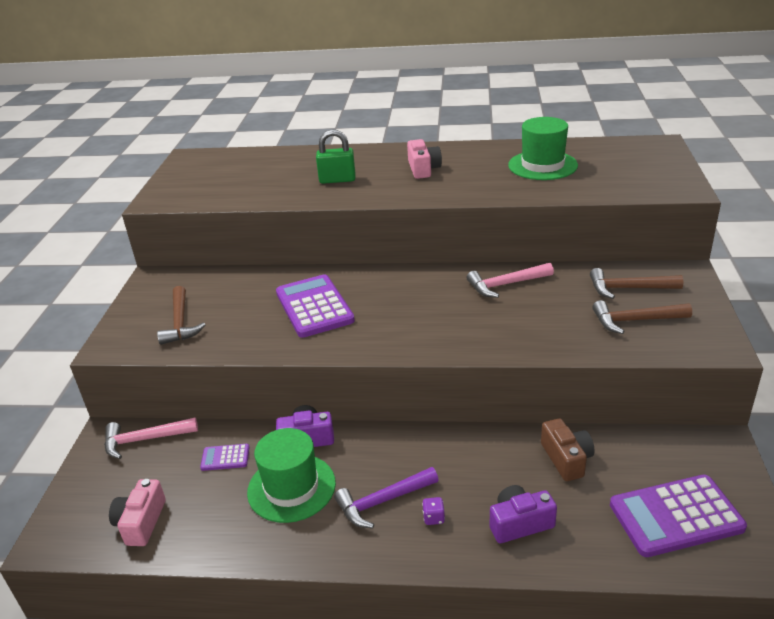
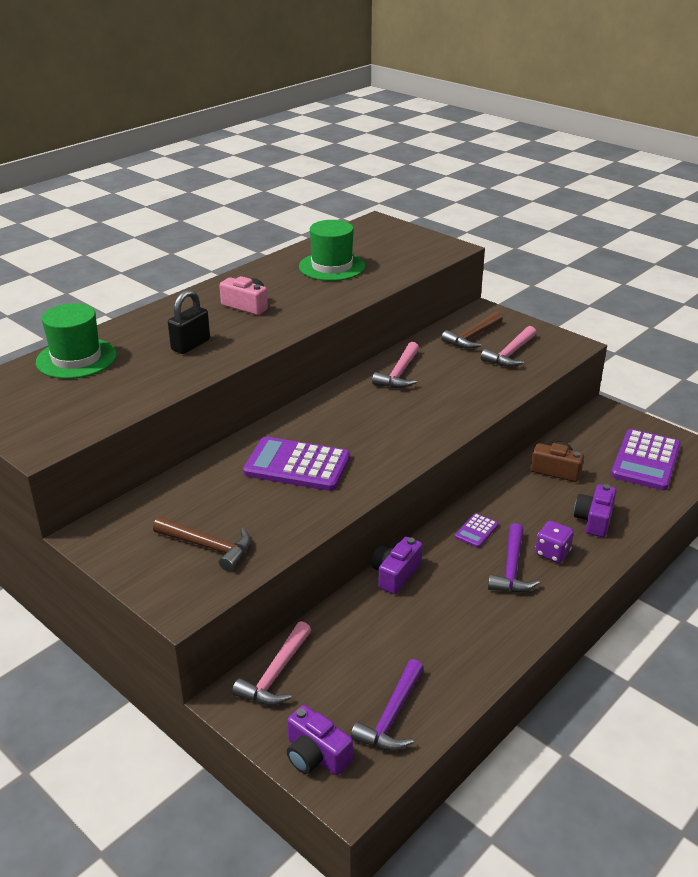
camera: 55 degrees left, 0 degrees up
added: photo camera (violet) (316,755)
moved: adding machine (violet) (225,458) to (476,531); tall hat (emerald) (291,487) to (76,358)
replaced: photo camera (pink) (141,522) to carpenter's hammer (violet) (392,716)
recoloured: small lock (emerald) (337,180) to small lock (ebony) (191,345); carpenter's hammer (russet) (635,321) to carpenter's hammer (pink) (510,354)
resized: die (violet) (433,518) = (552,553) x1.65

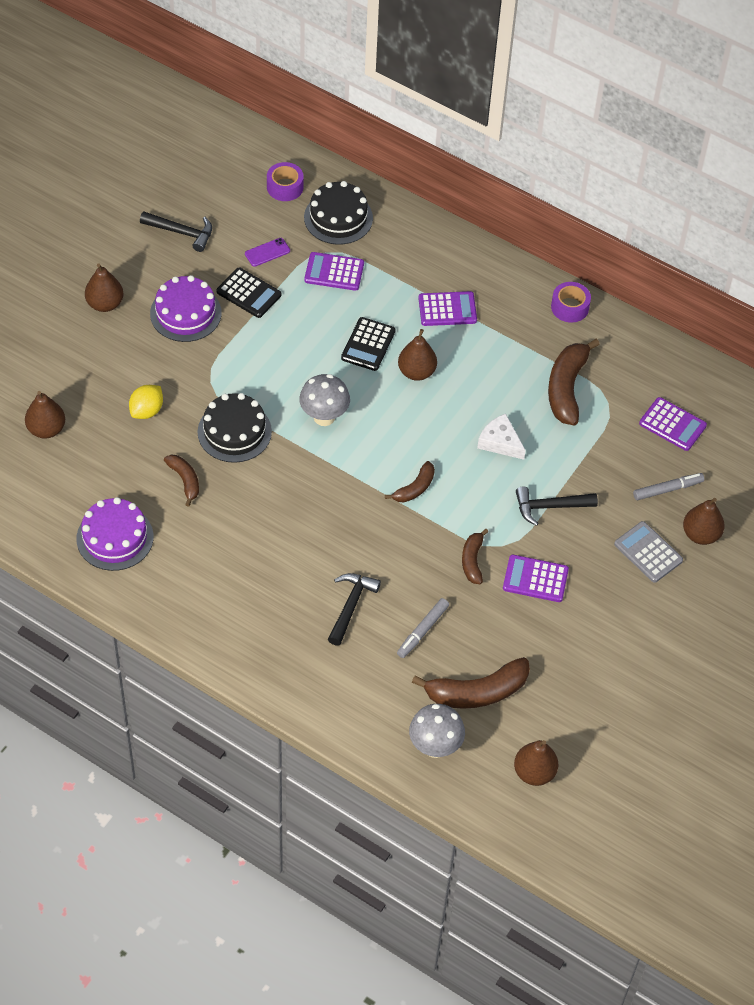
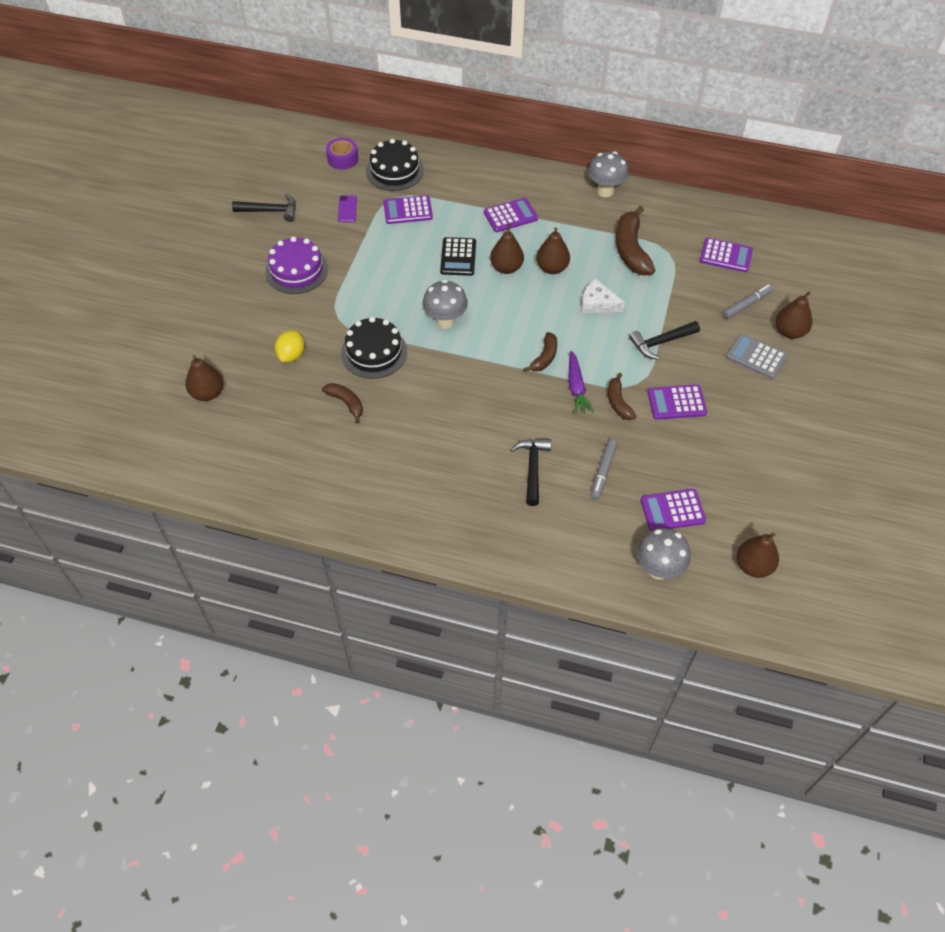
camera: 15 degrees left, 0 degrees up
removed: layer cake (violet) (115,537); adding machine (ebony) (248,293)
added: root vegetable (violet) (576,388)
moved: pear fruit (russet) (105,304) to (552,268)
replaced: toy banana (russet) (477,692) to adding machine (violet) (672,510); roll of tape (violet) (570,307) to mushroom (gray) (605,191)
turned: mobile phone (violet) (267,252) = (347,209) 45 degrees counterclockwise

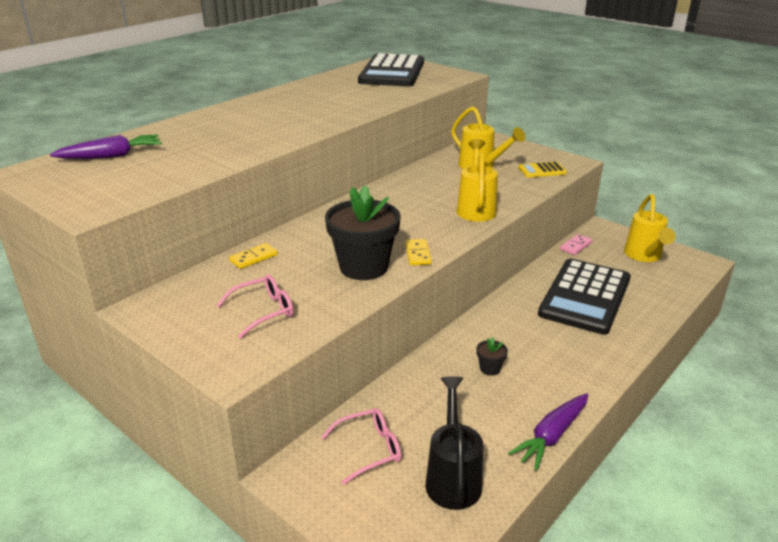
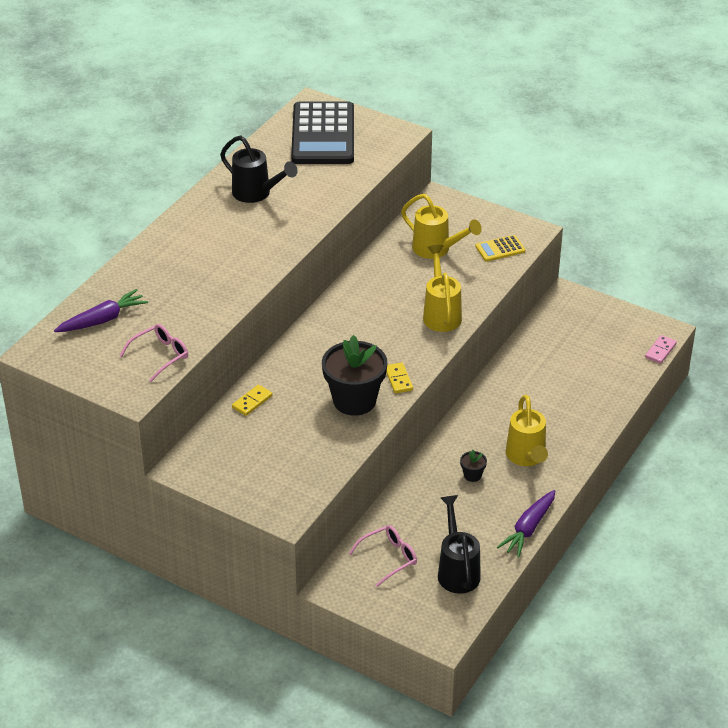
camera: 10 degrees left, 10 degrees up
removed: adding machine (ebony) (585,296)
added: watering pot (ebony) (257,194)
moved: spectacles (pink) (263,311) to (160,356); domino piece (pink) (576,246) to (660,351); watering pot (golden) (644,256) to (526,458)

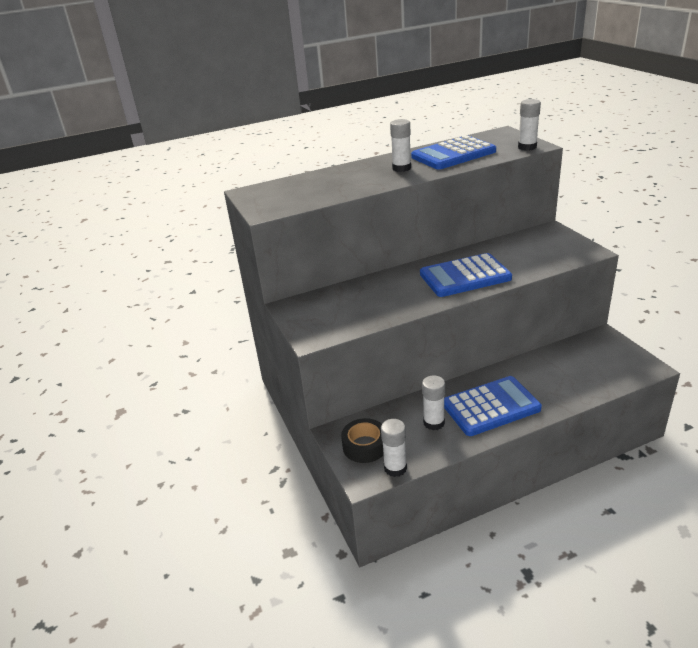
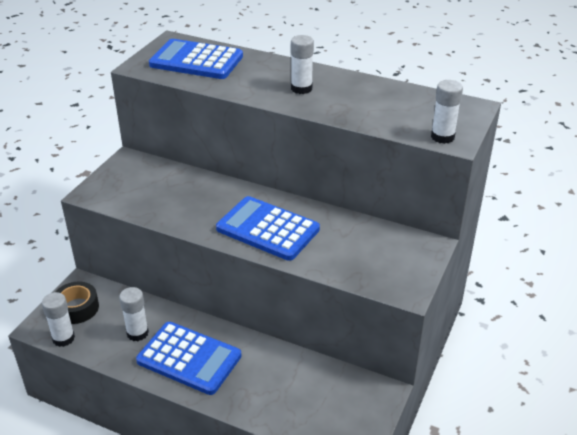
camera: 45 degrees right, 5 degrees up
moved: adding machine (royal blue) (453,154) to (196,61)

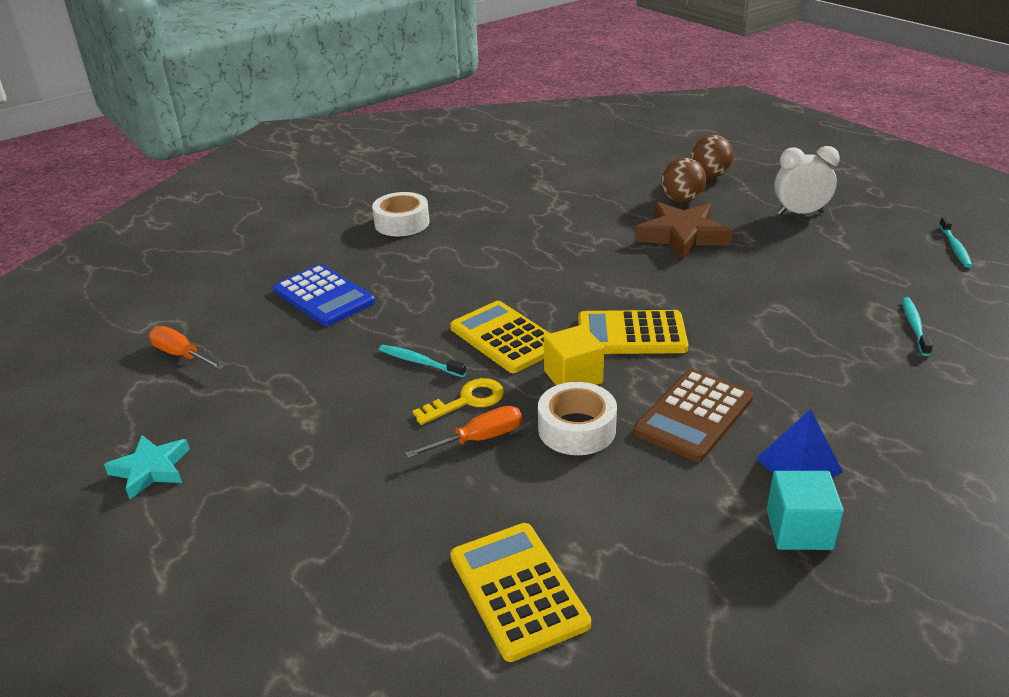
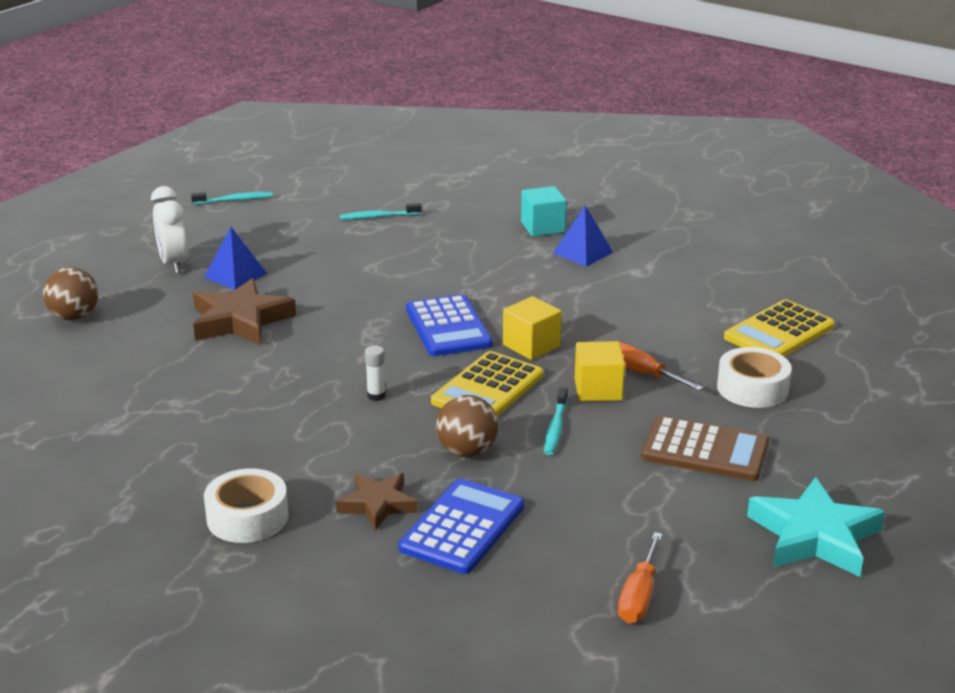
camera: 110 degrees left, 5 degrees down
added: solid pyramid (royal blue) (235,275); five-pointed star (russet) (377,504); glue (pure white) (376,396)
moved: roll of tape (pure white) (576,429) to (752,388); adding machine (russet) (693,415) to (705,450); sphere (russet) (681,200) to (467,451); solid cube (turquoise) (799,529) to (543,227)
replaced: latchkey (golden) (467,401) to solid cube (golden) (598,389)
recoloured: adding machine (golden) (631,334) to adding machine (royal blue) (448,327)
resized: five-pointed star (turquoise) (151,469) = (814,536) x1.61

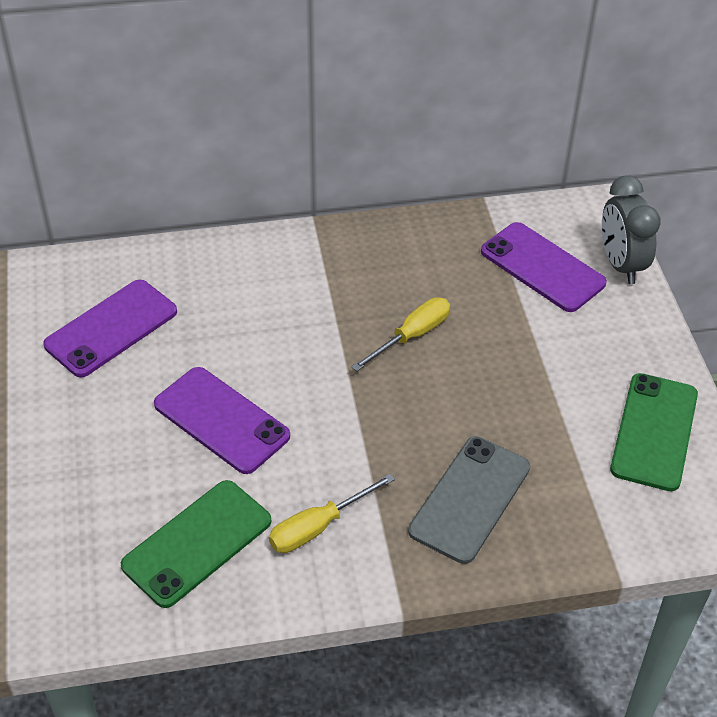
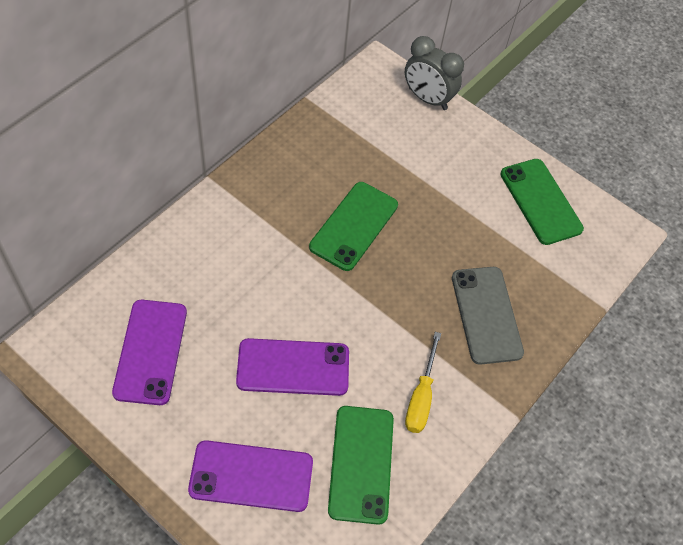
camera: 45 degrees left, 10 degrees up
moved: mobile phone (violet) (542,267) to (251,476)
replaced: screwdriver (golden) (412,336) to mobile phone (emerald) (354,226)

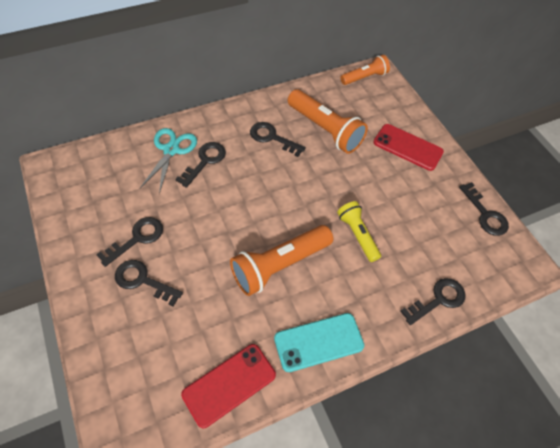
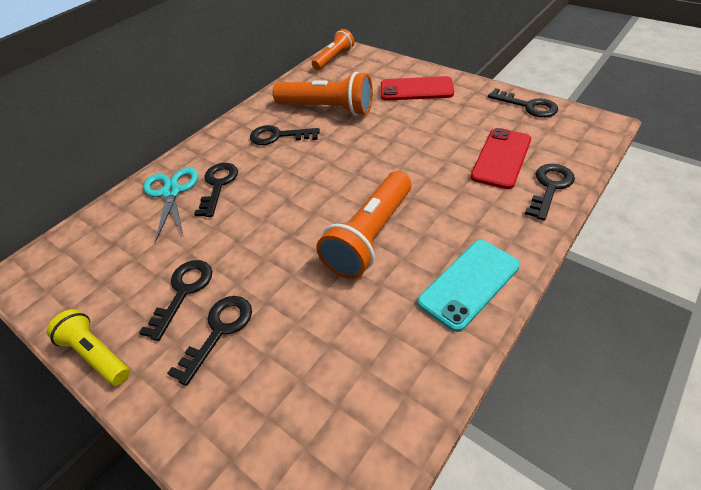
camera: 20 degrees left, 10 degrees down
moved: mobile phone (red) (229,384) to (501,158); flashlight (golden) (357,235) to (97,354)
turned: latchkey (ebony) (143,281) = (219,331) 120 degrees clockwise

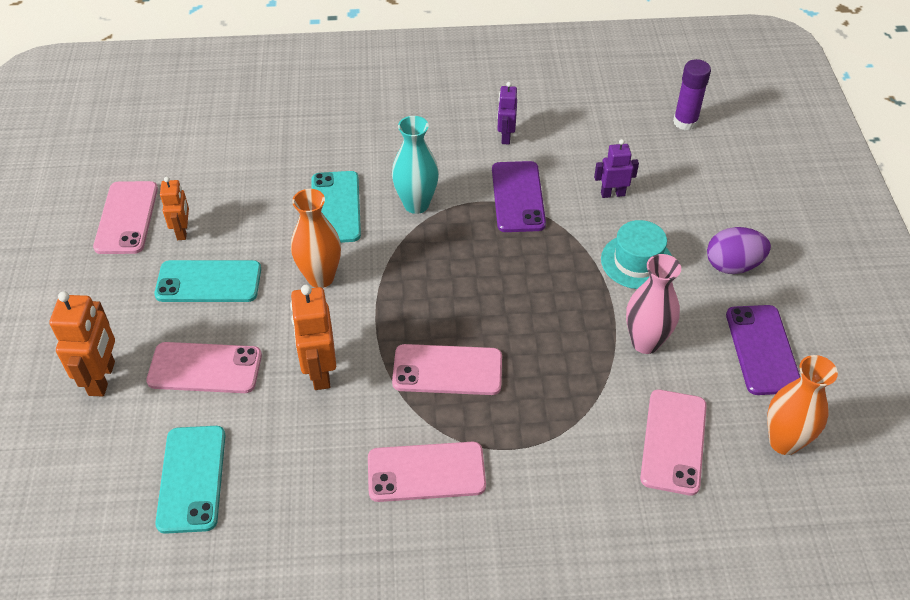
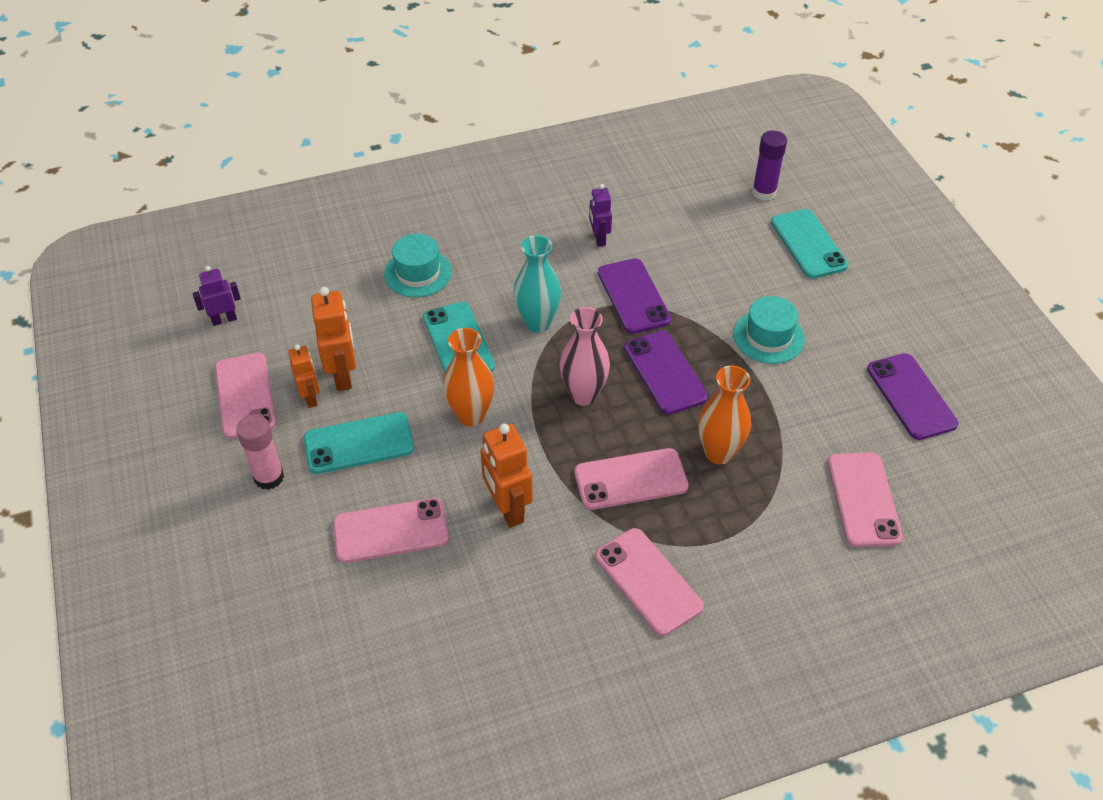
camera: 15 degrees left, 0 degrees up
removed: egg (violet) (733,265)
added: glue (pink) (269,477); tall hat (turquoise) (418,273); mobile phone (violet) (665,372)
moved: toy robot (bright orange) (102,378) to (343,375); mobile phone (turquoise) (192,479) to (808,244); toy robot (violet) (612,194) to (224,319); tall vase (pink) (645,342) to (583,395); tall vase (bright orange) (784,442) to (719,453)
turned: mobile phone (pink) (426,472) = (648,581) 75 degrees clockwise

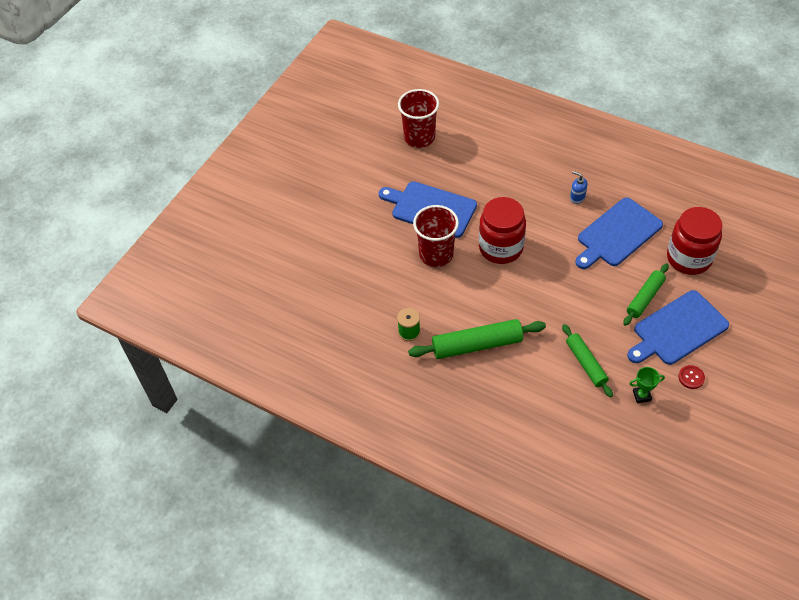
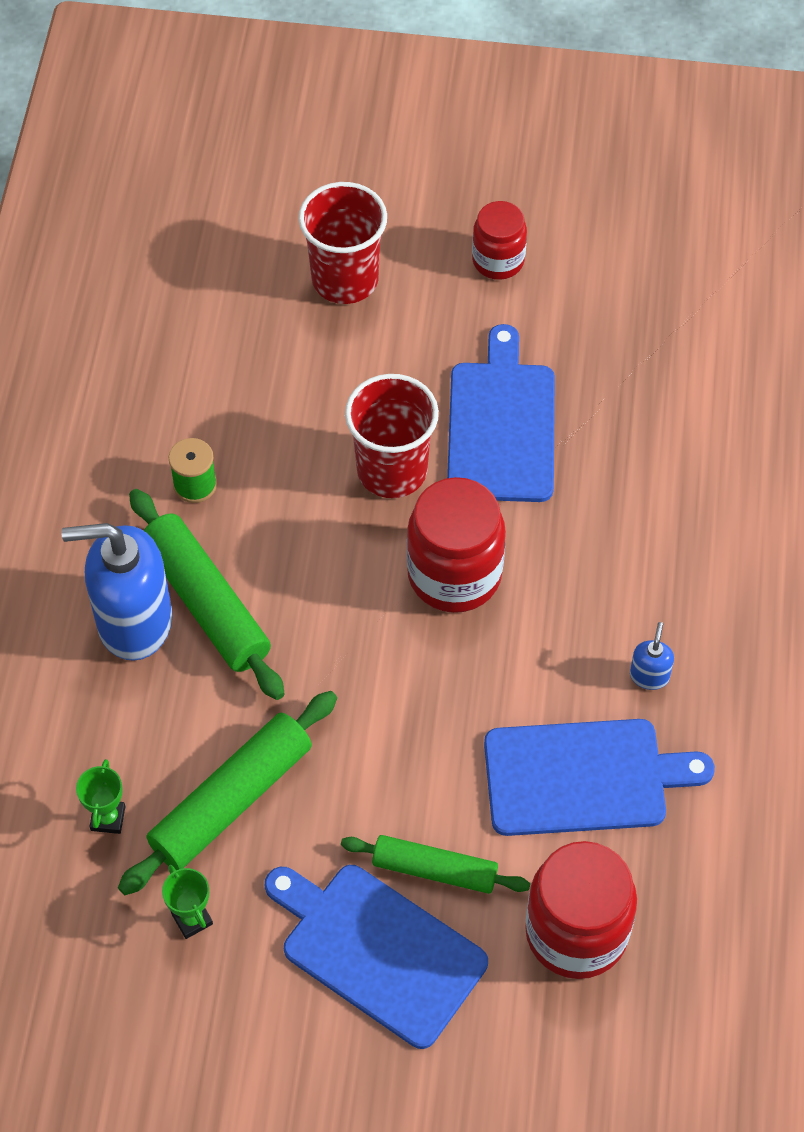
camera: 65 degrees right, 5 degrees up
removed: button (red) (691,377)
added: pump bottle (royal blue) (134,622); prize cup (emerald) (108,818); preserve jar (red) (498,260)
moved: tumbler (red) (419,137) to (345,279)
turned: cutting board (royal blue) (617,234) = (583,777) 150 degrees clockwise
resized: dough roller (emerald) (586,363) = (231,800) x1.54

